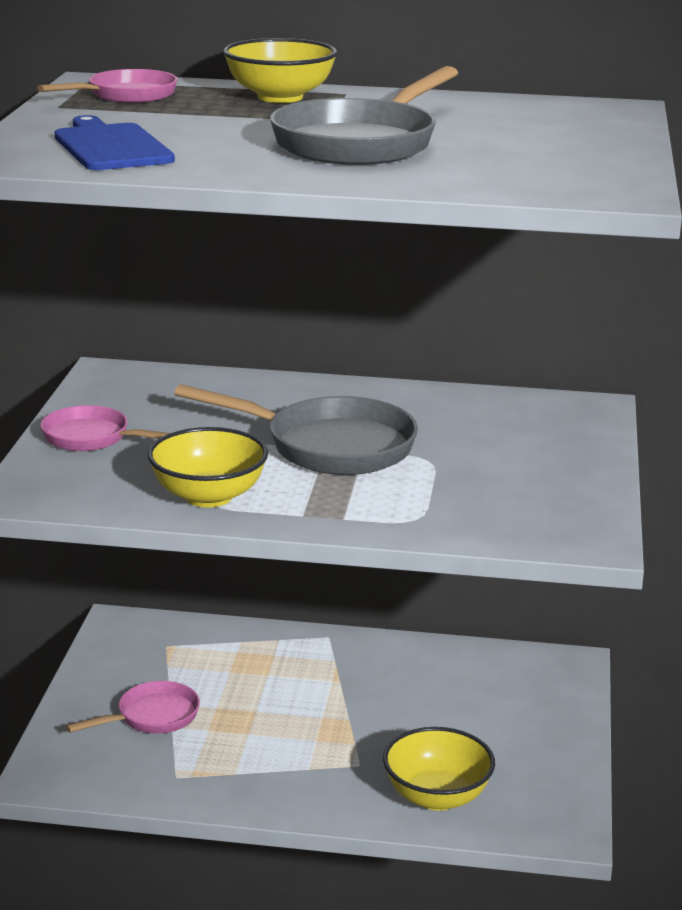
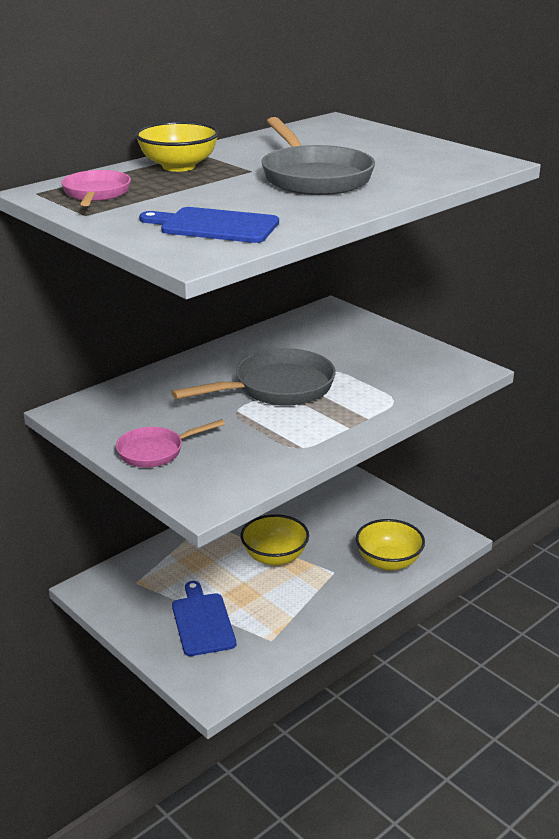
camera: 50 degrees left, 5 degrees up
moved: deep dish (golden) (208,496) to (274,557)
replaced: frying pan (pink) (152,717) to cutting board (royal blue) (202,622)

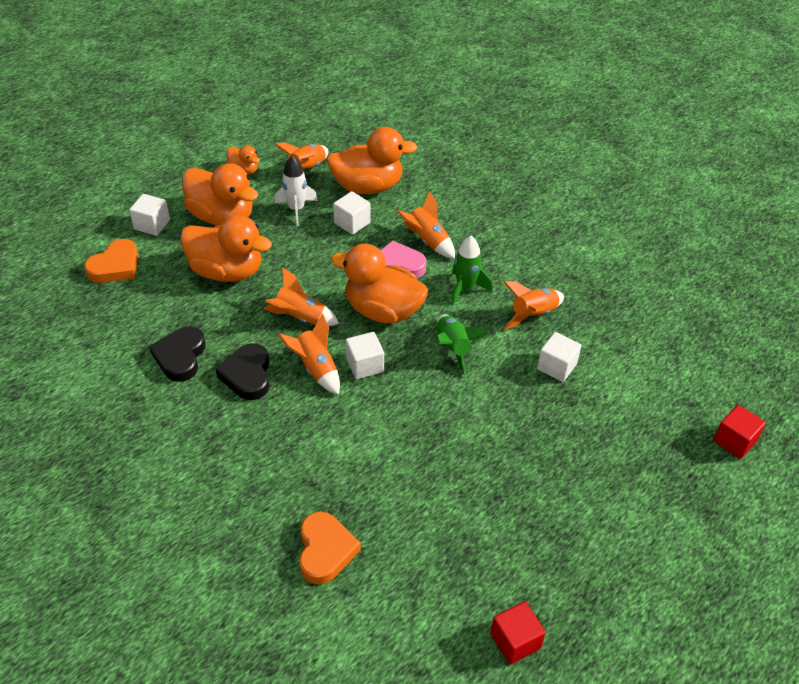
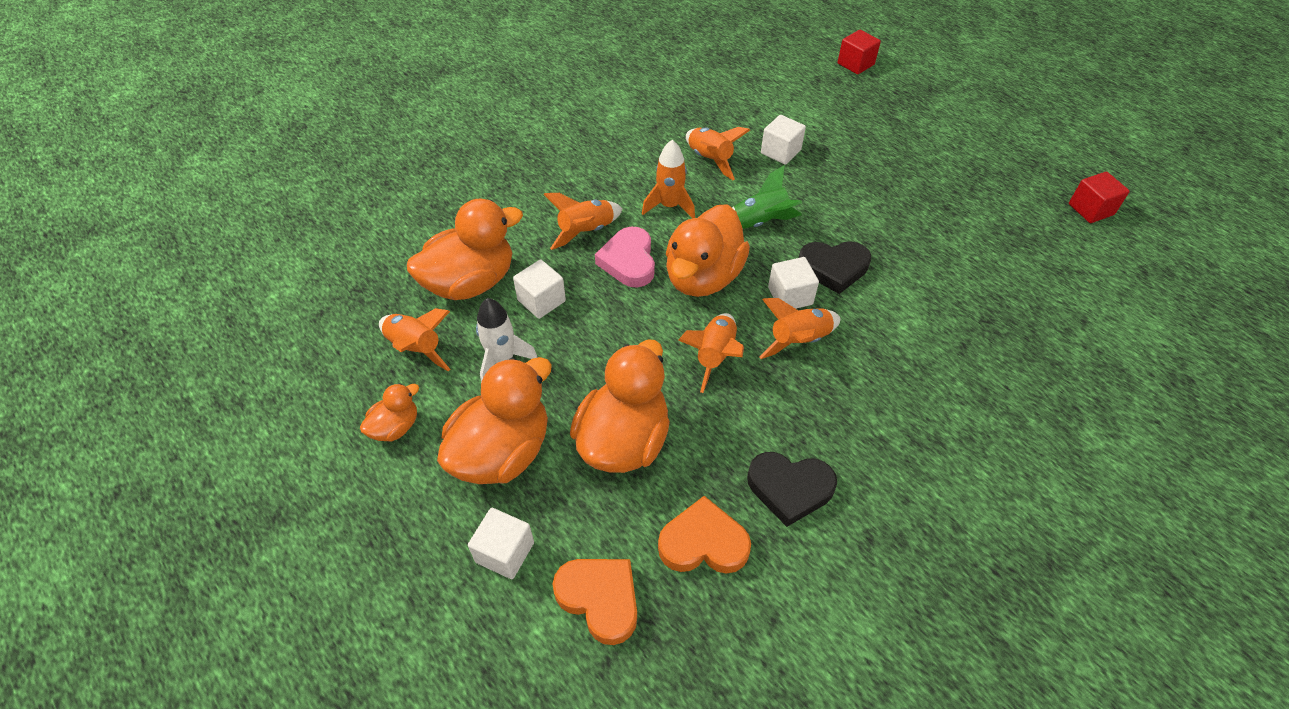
camera: 85 degrees left, 5 degrees up
moved: heart (ebony) (247,375) to (833,268); heart (bright orange) (325,550) to (703,543)
recoloured: spaceship (emerald) (465,289) to spaceship (bright orange) (669,206)
turned: duck (bright orange) (368,187) = (471,282) 60 degrees clockwise

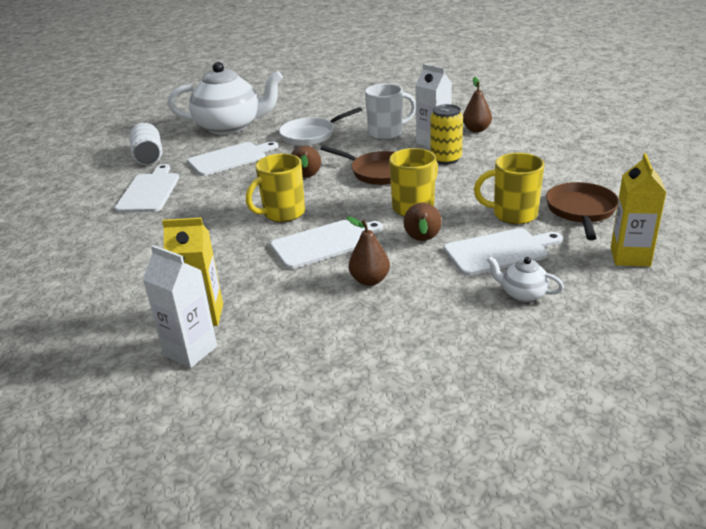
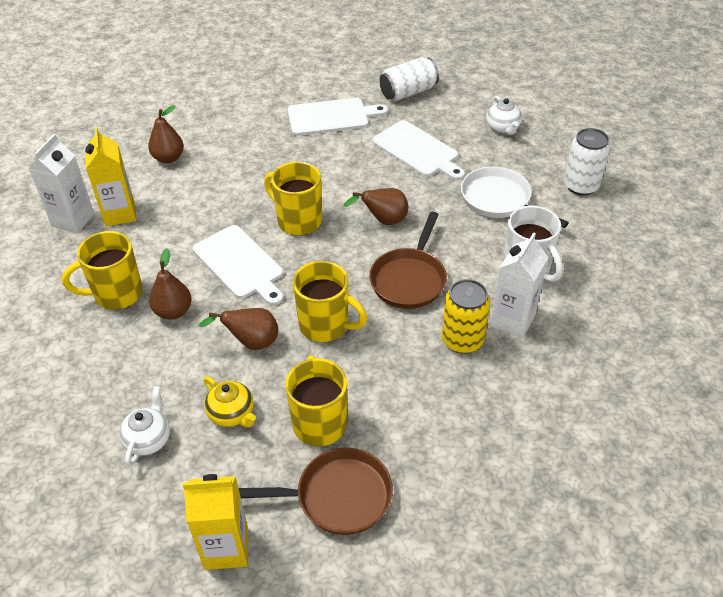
camera: 75 degrees right, 15 degrees up
added: tea mug (golden) (116,294); can (pure white) (581,186)
moved: pear fruit (russet) (476,129) to (168,158)
replaced: cutting board (pure white) (499,251) to teapot (golden) (232,413)
resized: teapot (pure white) (230,127) = (502,128) x0.42

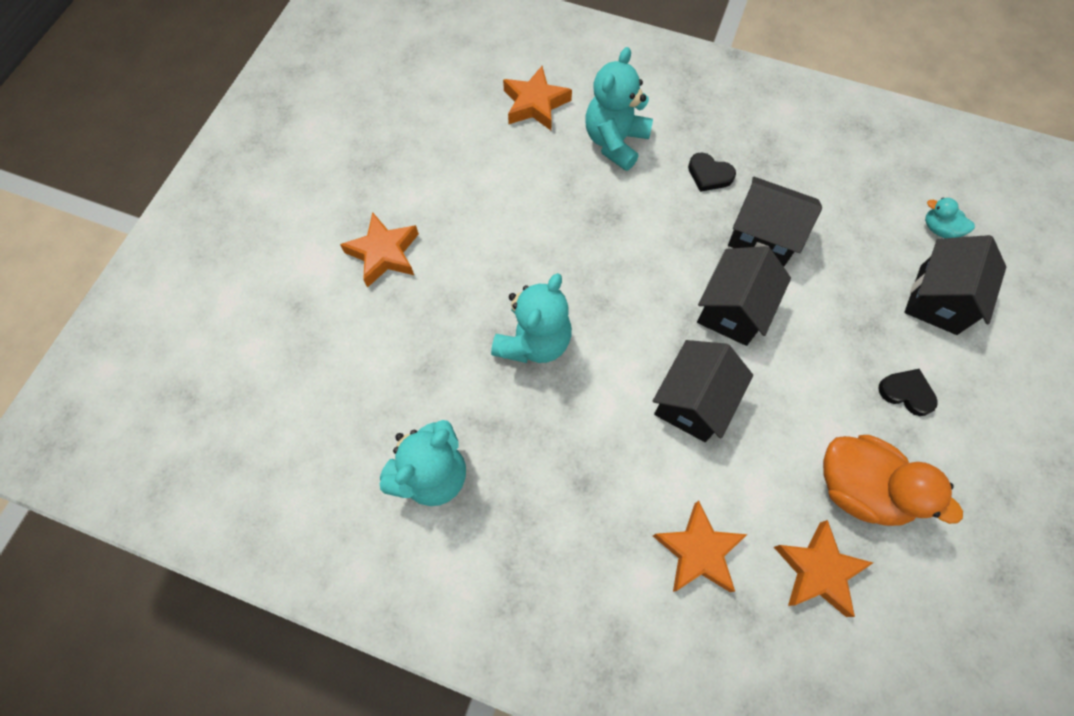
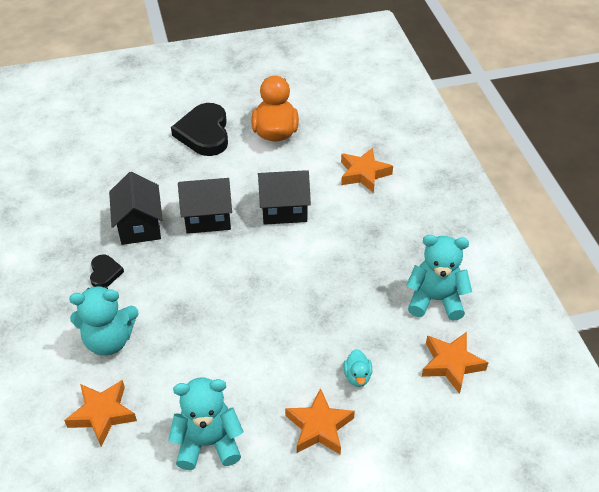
camera: 125 degrees left, 20 degrees down
removed: toy house (ebony) (938,299)
moved: teddy (turquoise) (533,341) to (208,443); five-pointed star (bright orange) (818,570) to (451,364); duck (turquoise) (939,229) to (357,376)
resized: heart (ebony) (906,393) = (204,133) x2.00

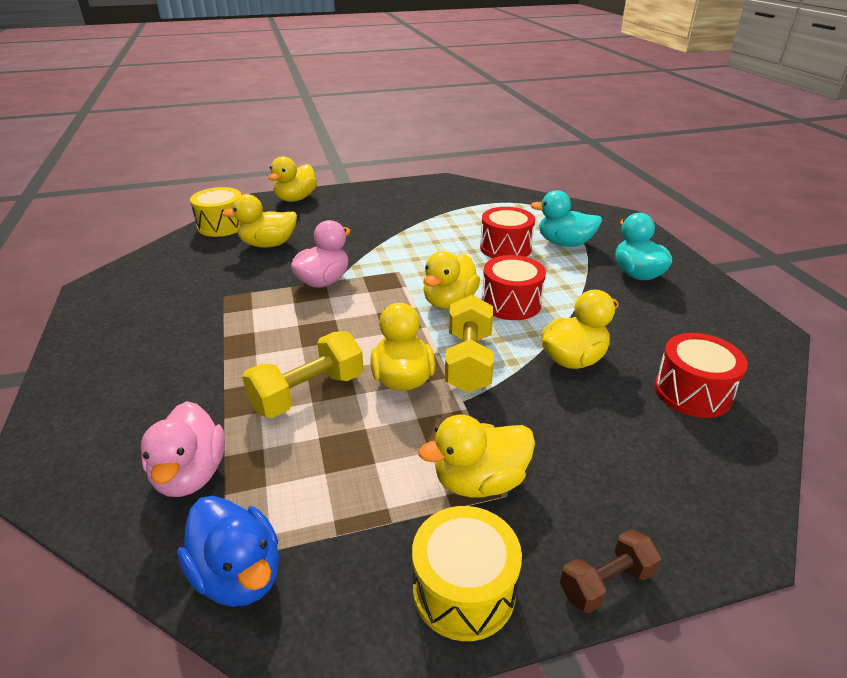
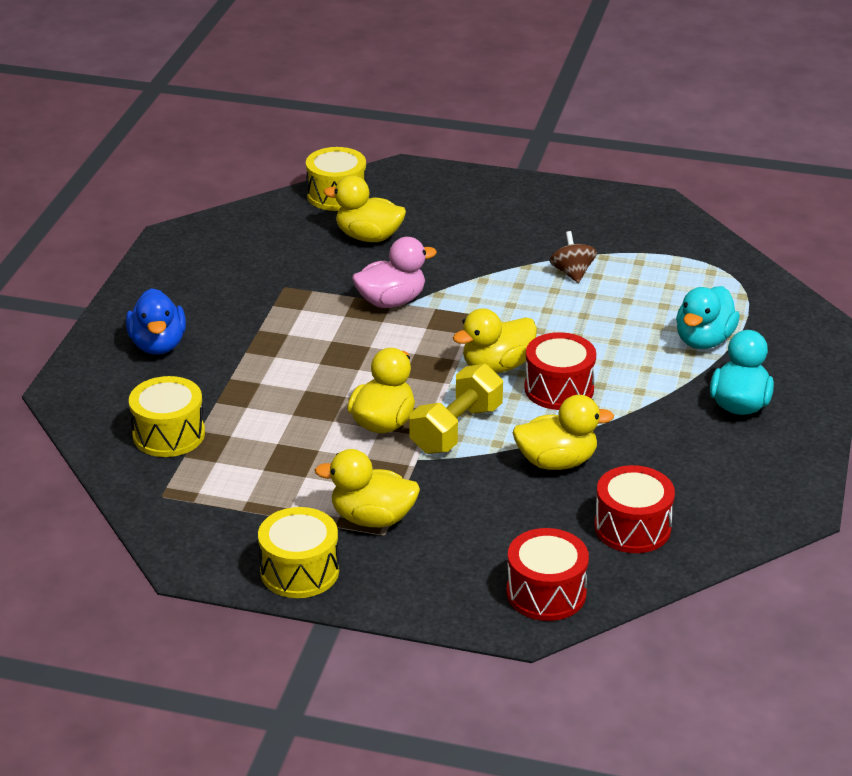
camera: 30 degrees right, 0 degrees up
removed: dumbbell (golden) (308,393); duck (golden) (296,199); dumbbell (russet) (606,582)
added: toy top (russet) (572,273)
moved: duck (royal blue) (239,574) to (158,345); snare drum (red) (505,248) to (546,593)
replaced: duck (pink) (191,474) to snare drum (golden) (169,434)
turned: duck (turquoise) (564,243) = (704,340) 105 degrees counterclockwise

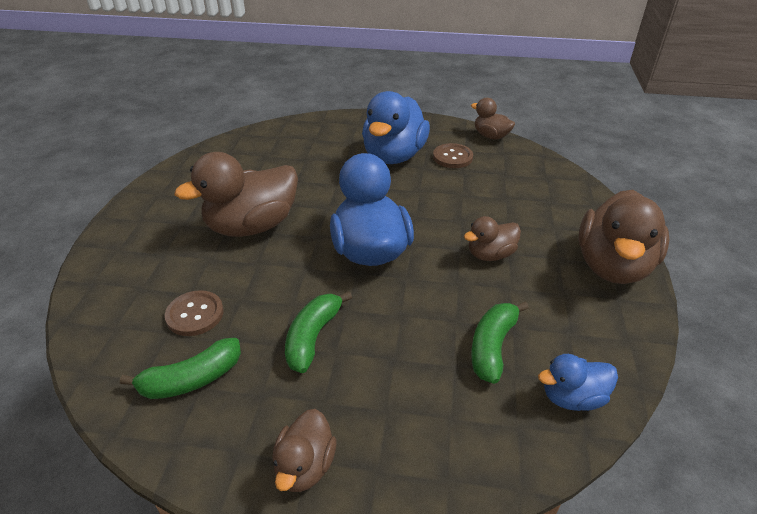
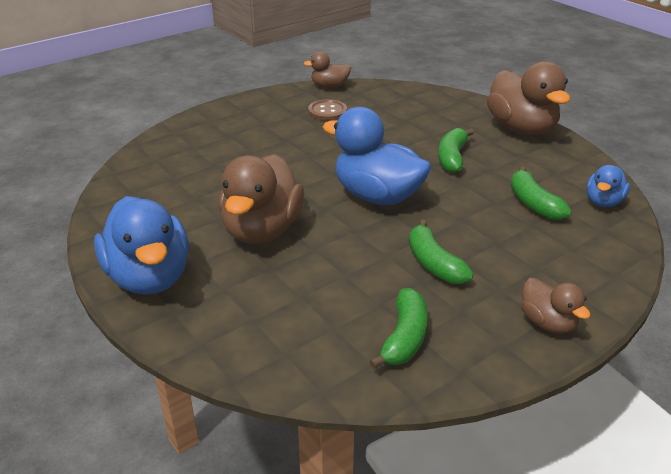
camera: 45 degrees left, 5 degrees down
removed: button (russet) (195,314)
moved: duck (royal blue) (394,156) to (149,277)
replaced: duck (russet) (490,254) to toy banana (emerald) (452,157)

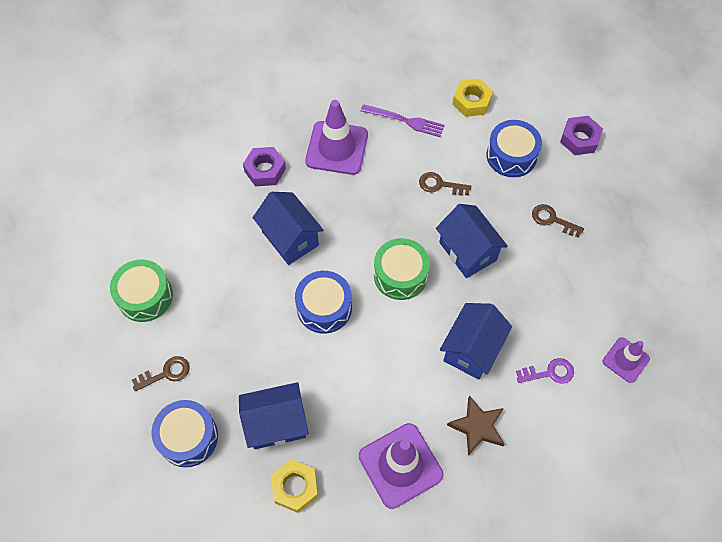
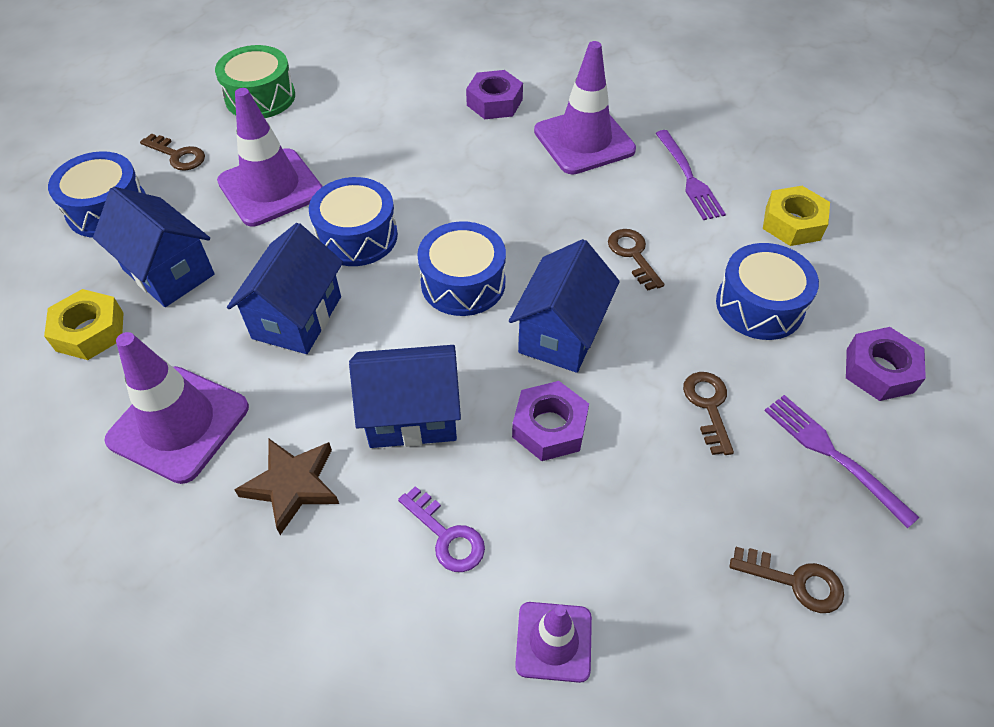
camera: 55 degrees right, 10 degrees down
added: road cone (violet) (271,188); hex nut (violet) (549,427); latchkey (russet) (795,581); dinner fork (violet) (832,454)
moved: toy house (royal blue) (290,238) to (297,317)
recoloured: snare drum (emerald) (400,275) to snare drum (royal blue) (463,283)

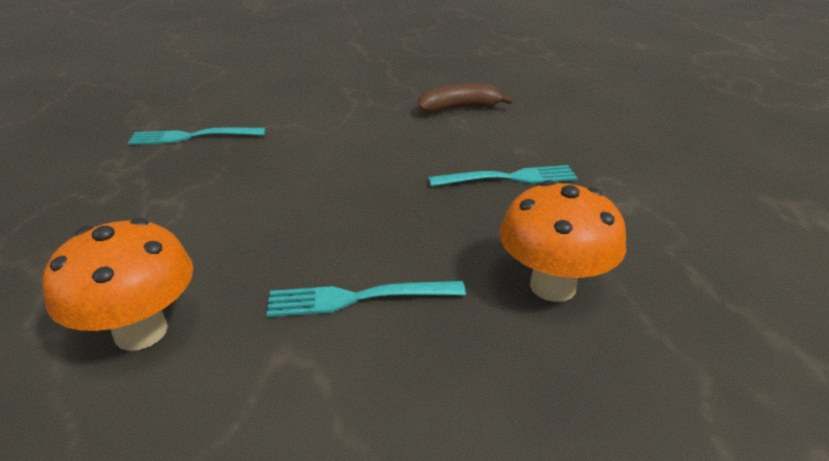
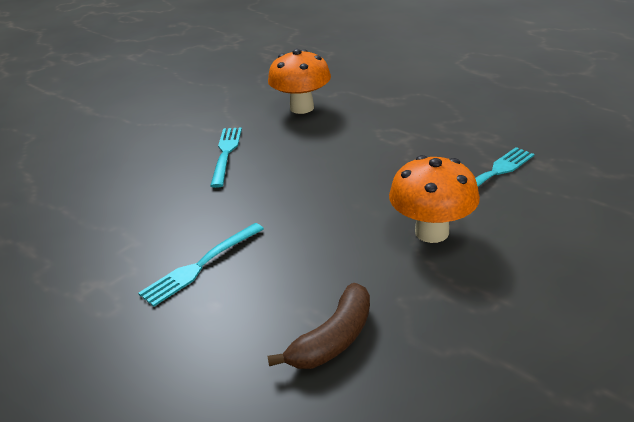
camera: 145 degrees right, 0 degrees up
moved: mushroom (bright orange) (552,286) to (431,232)
turned: dinner fork (turquoise) (358,298) = (226,153) 45 degrees counterclockwise

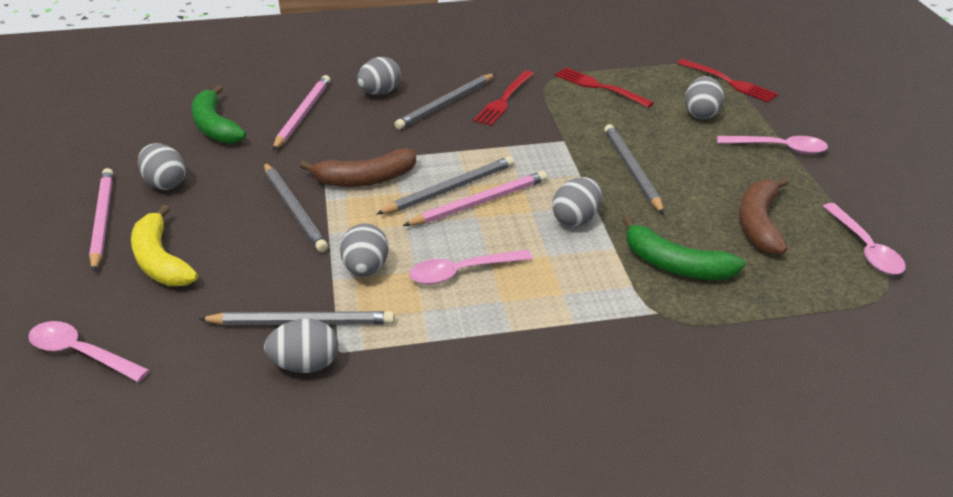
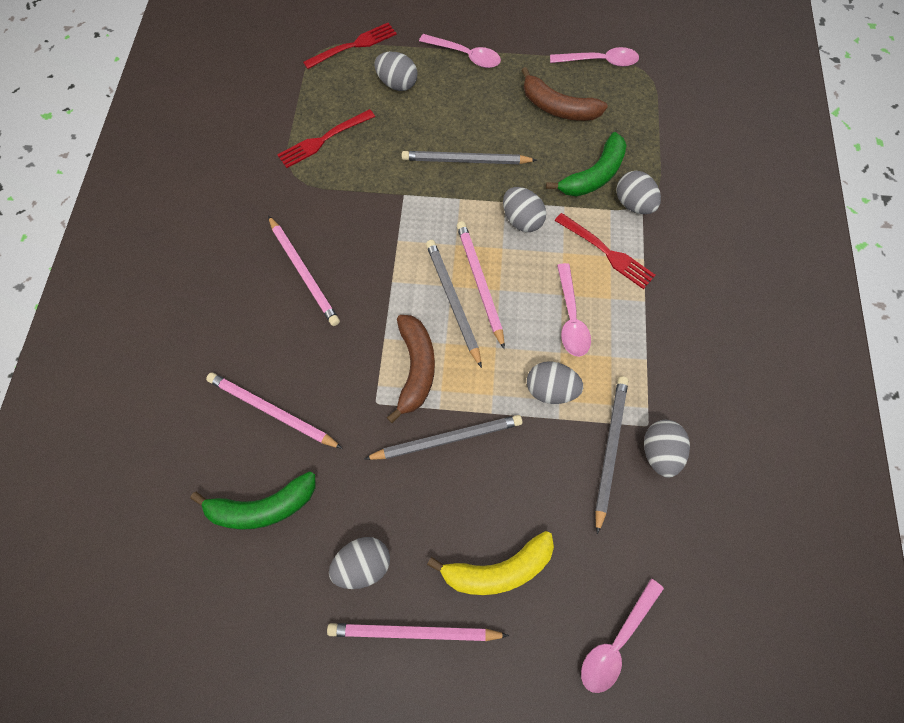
camera: 75 degrees left, 30 degrees up
moved: egg (gray) (380,92) to (633,204); dinner fork (red) (504,100) to (606,252)
recoloured: pencil (gray) (446,104) to pencil (pink) (304,272)
turned: teaspoon (pink) (779,148) = (465,56) 90 degrees clockwise

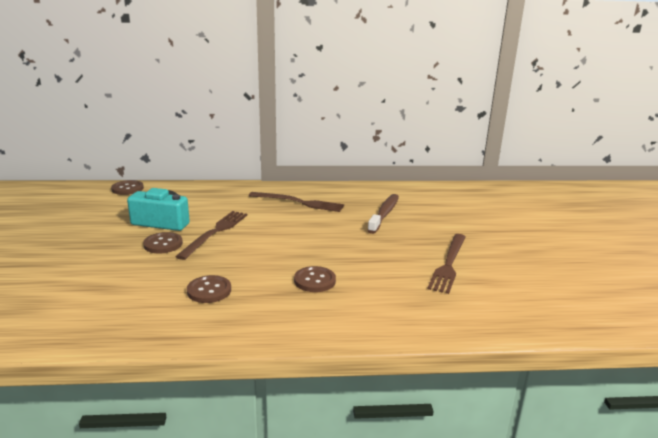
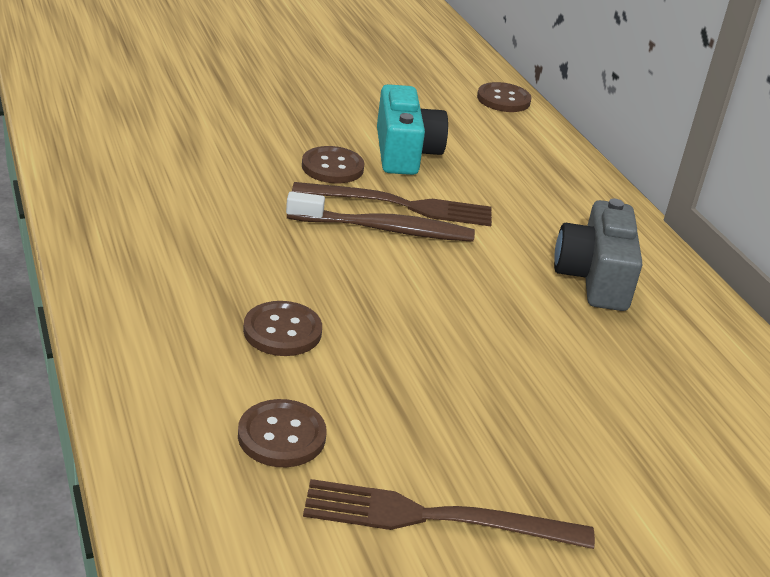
camera: 70 degrees right, 10 degrees up
moved: button (russet) (209,290) to (281,436); toothbrush (russet) (384,214) to (385,229)
replaced: dinner fork (russet) (299,202) to photo camera (gray) (594,278)

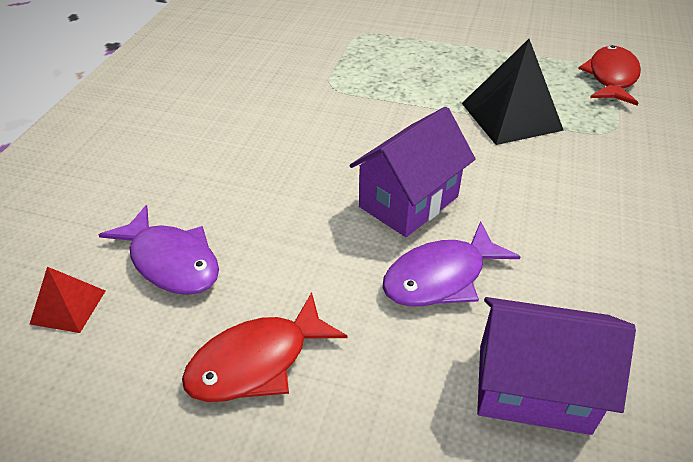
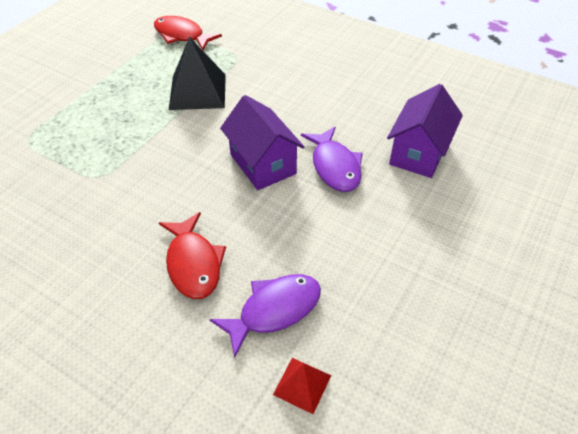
camera: 75 degrees left, 5 degrees up
moved: toy fish (red) (257,361) to (193,263)

